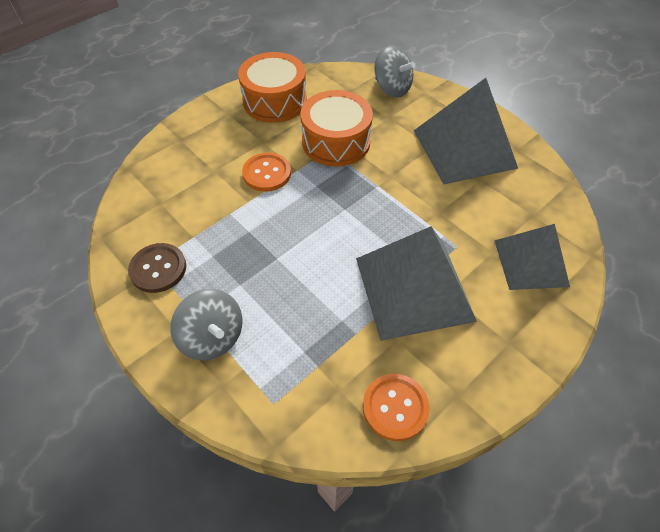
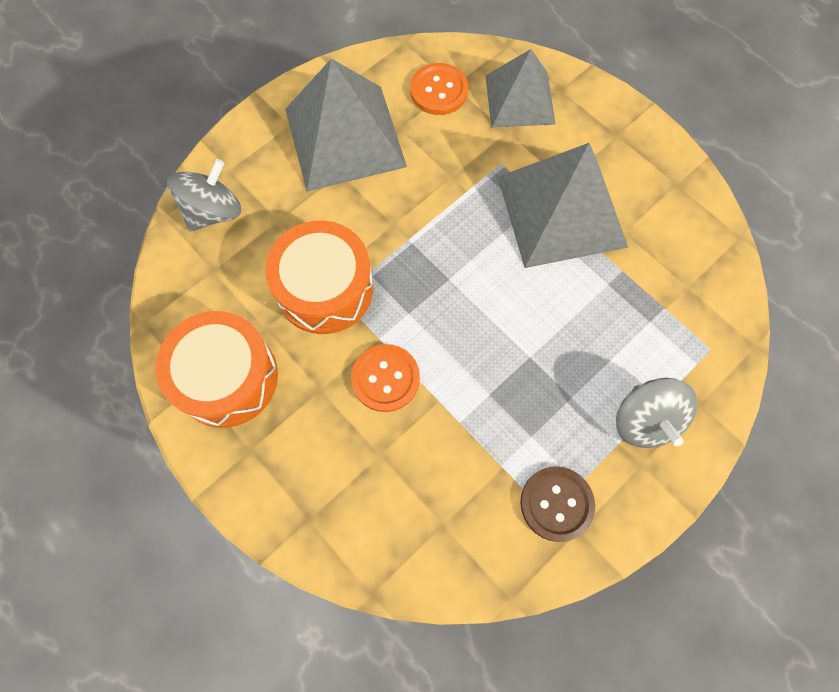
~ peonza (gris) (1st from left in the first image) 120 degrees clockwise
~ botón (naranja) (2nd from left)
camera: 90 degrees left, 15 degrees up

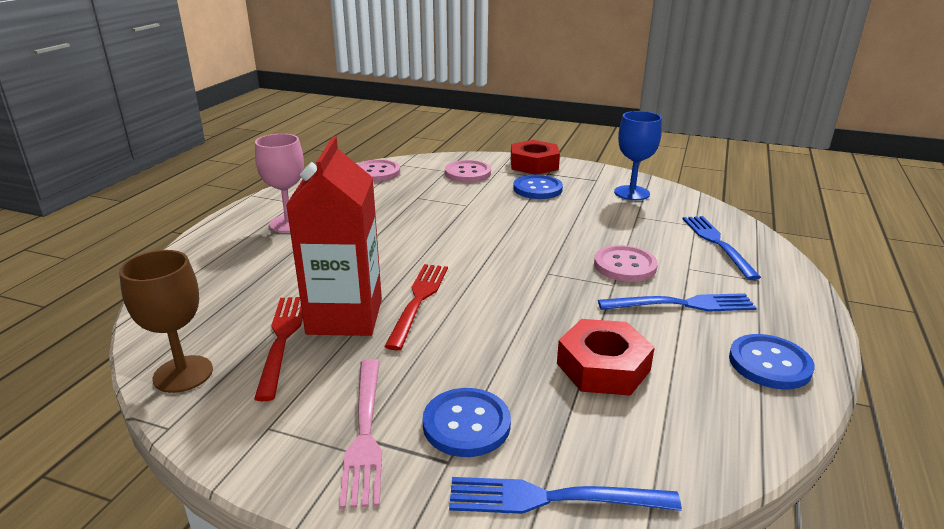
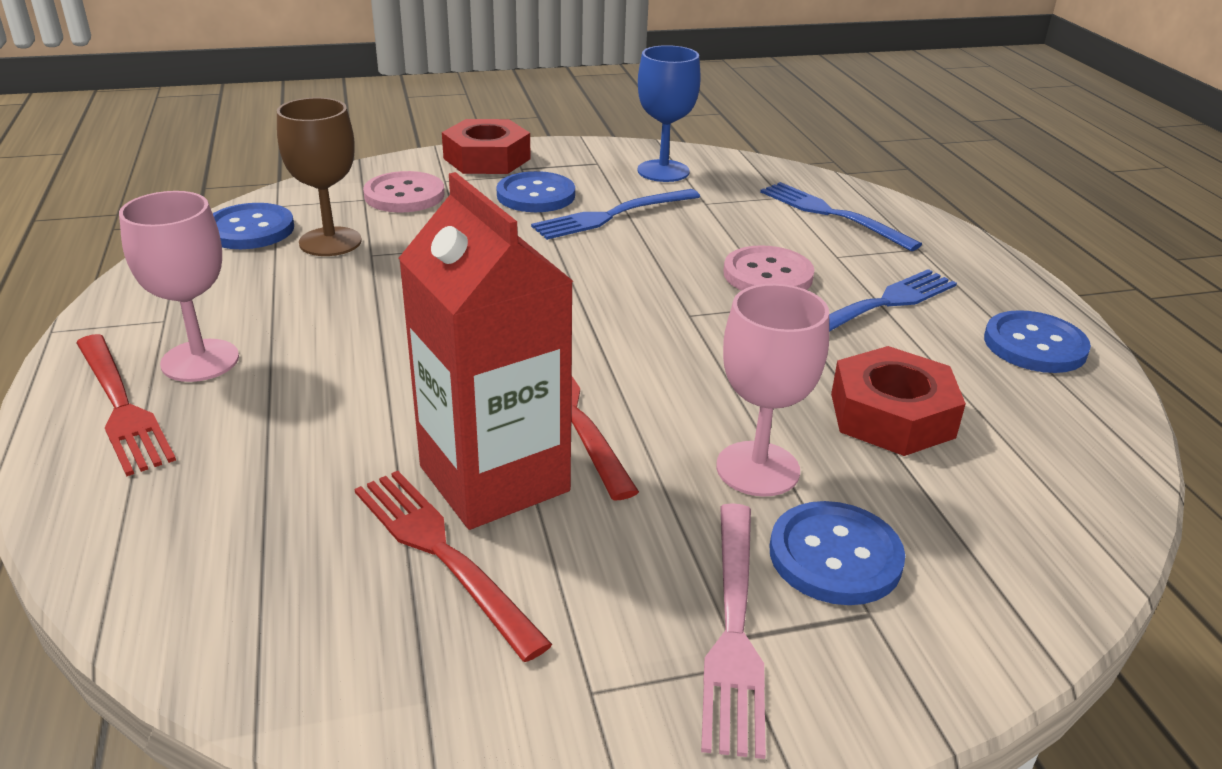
~ copa (marrón)
~ tenedor (rosa) 45 degrees clockwise
~ botón (rosa) (1st from left) to botón (azul) (1st from left)
~ tenedor (azul) (1st from left)
+ tenedor (rojo) (1st from left)
+ copa (rosa) (2nd from left)
camera: 35 degrees left, 5 degrees up

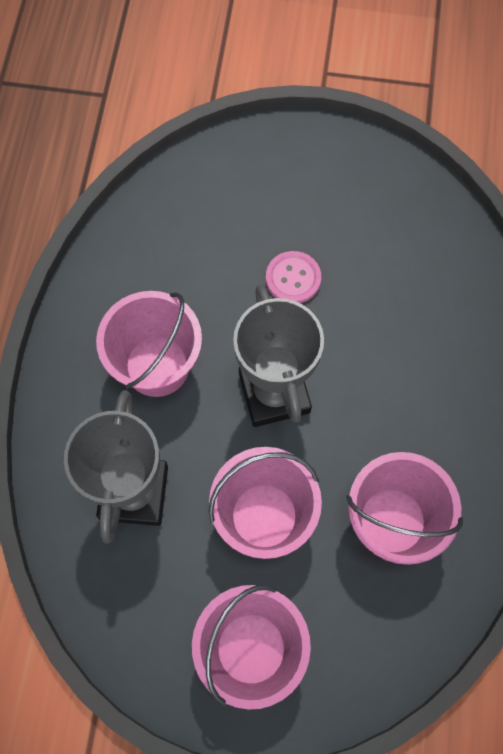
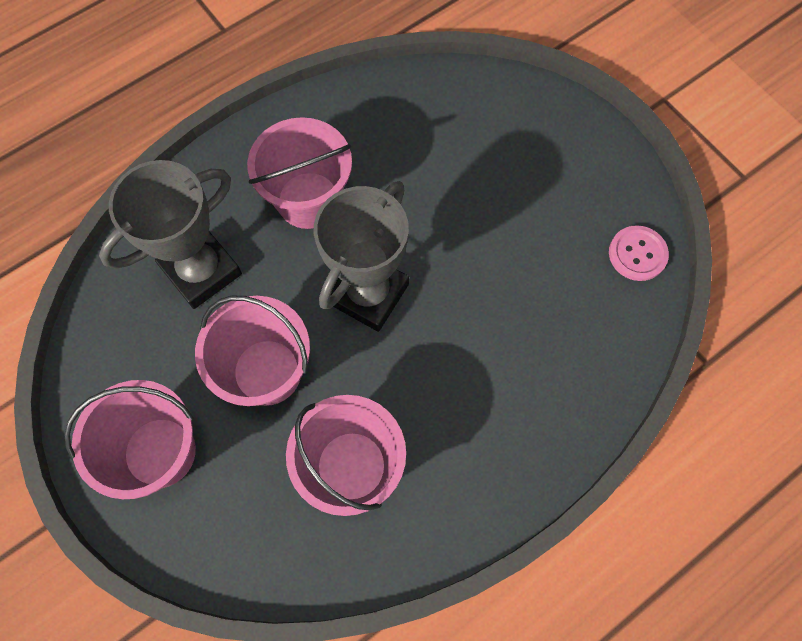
~ botón (rosa)
camera: 45 degrees right, 0 degrees up

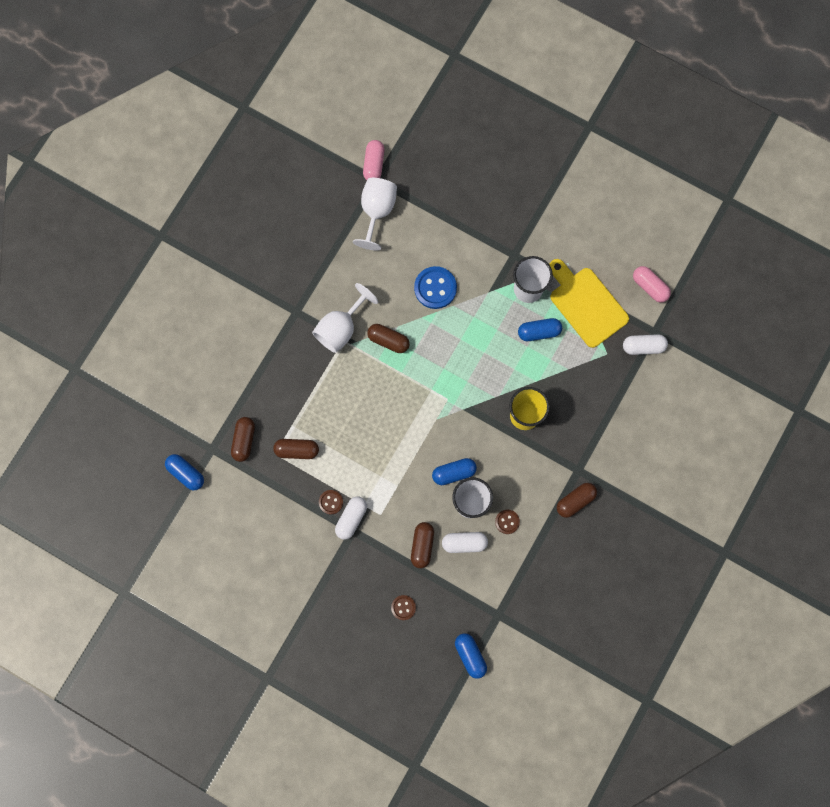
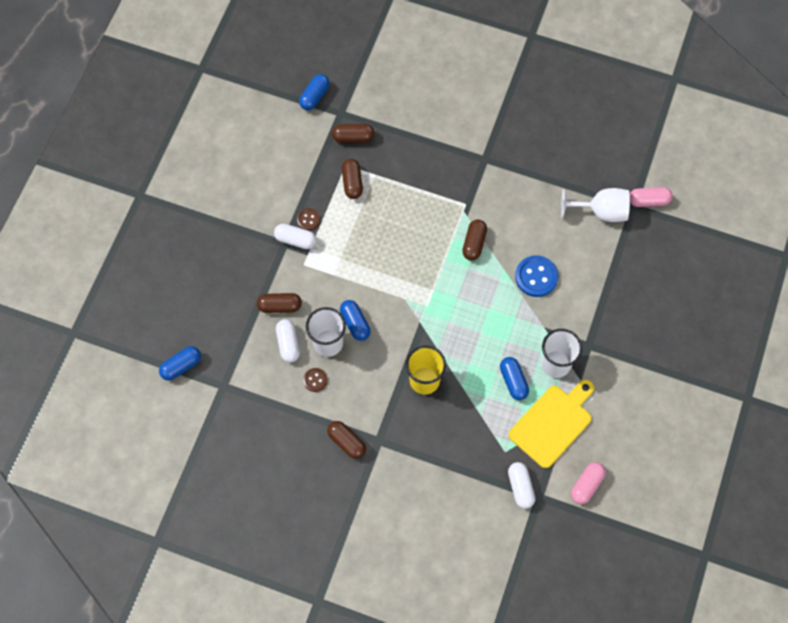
- copa (blanco) (1st from left)
- botón (marrón) (2nd from left)
camera: 80 degrees right, 10 degrees down

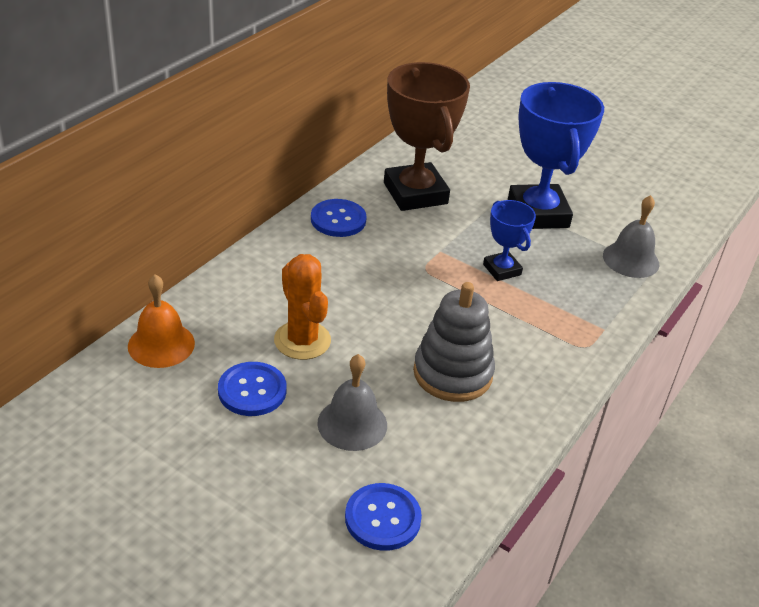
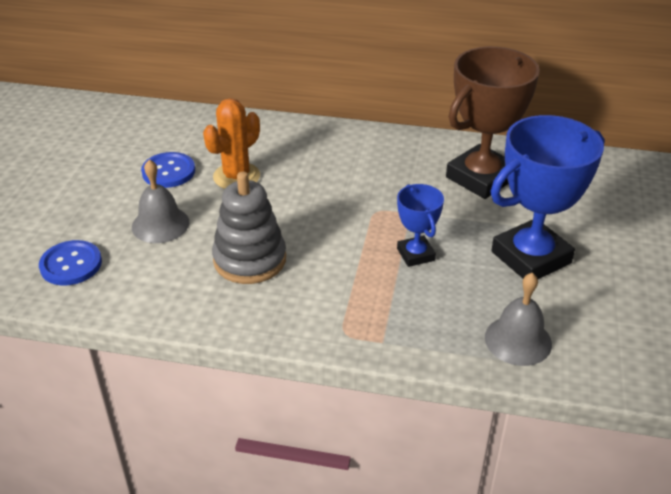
- campana (naranja)
- botón (azul) (2nd from left)
~ trofeo (azul) (1st from left) 60 degrees counterclockwise
camera: 70 degrees right, 0 degrees up

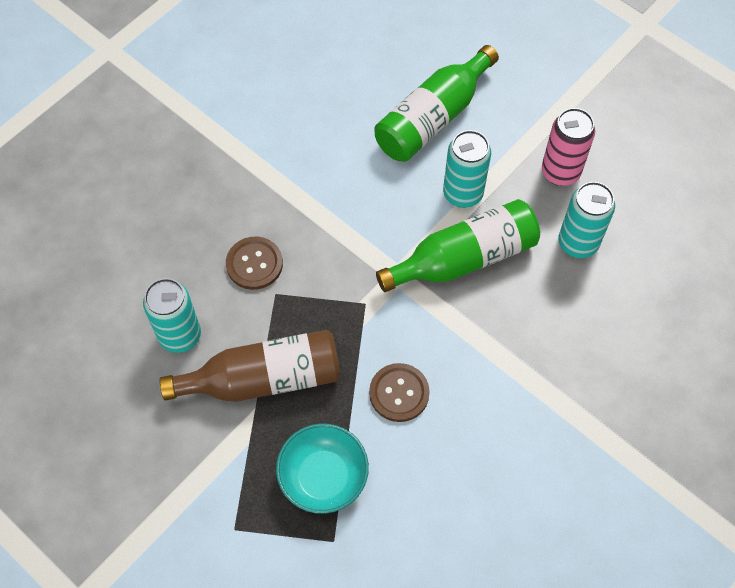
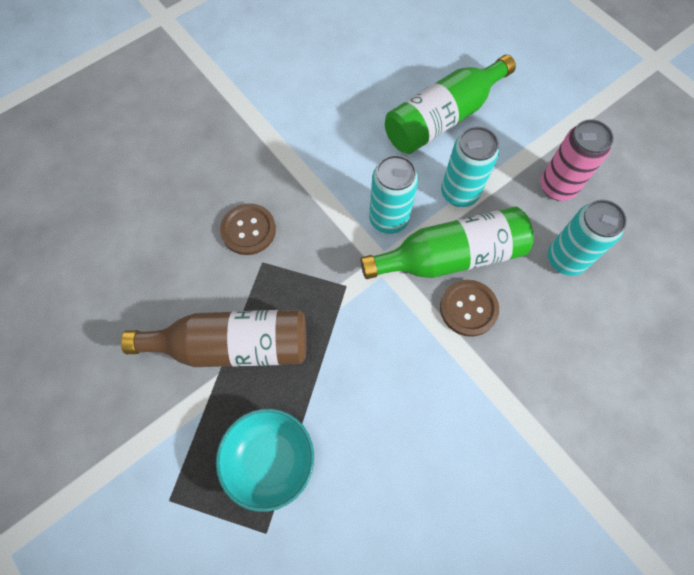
~ lata (turquesa) (1st from left)
~ botón (marrón) (2nd from left)
camera: 10 degrees right, 5 degrees up

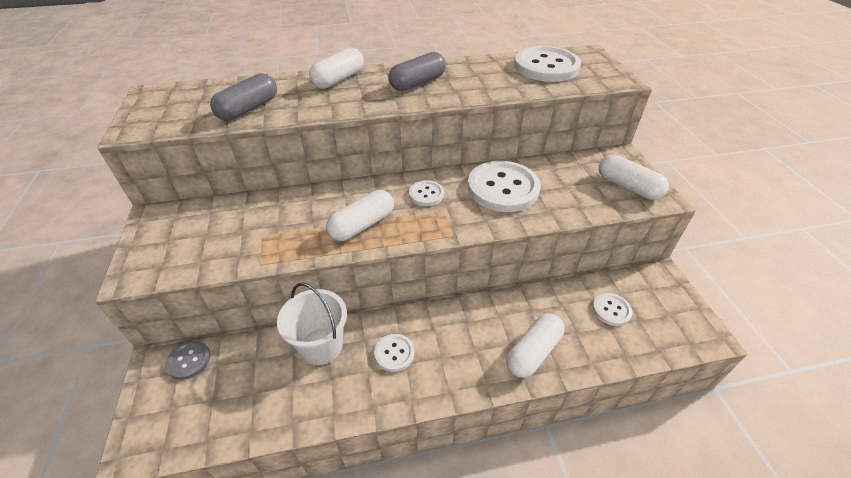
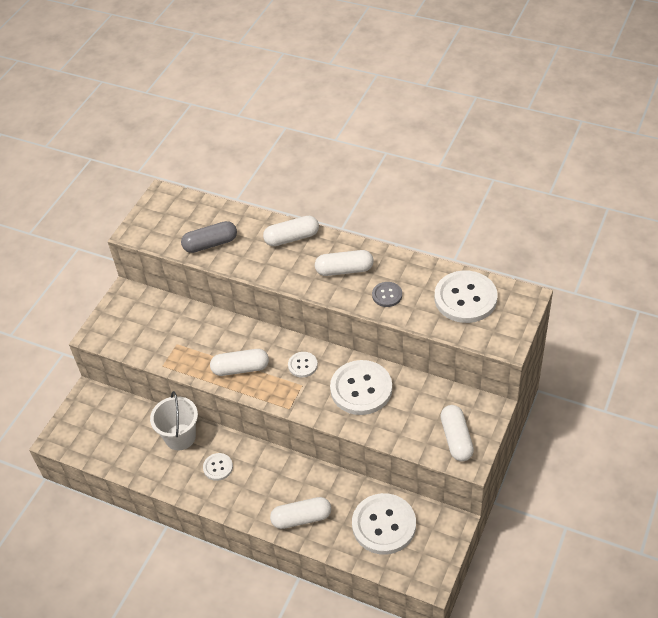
~ botón (gris)
~ cápsula (gris) (2nd from left) to cápsula (blanco) (4th from left)
~ botón (blanco) (5th from left in the first image) x2.05
camera: 40 degrees right, 5 degrees up

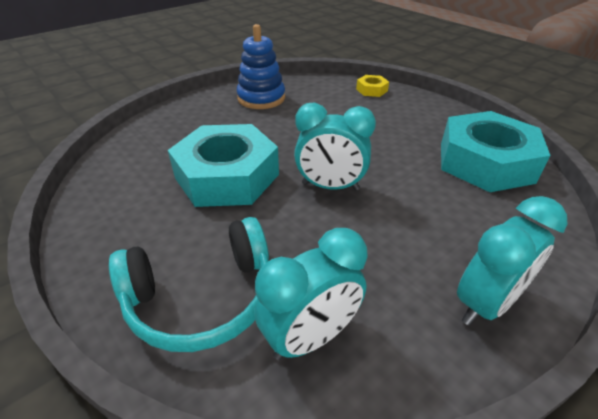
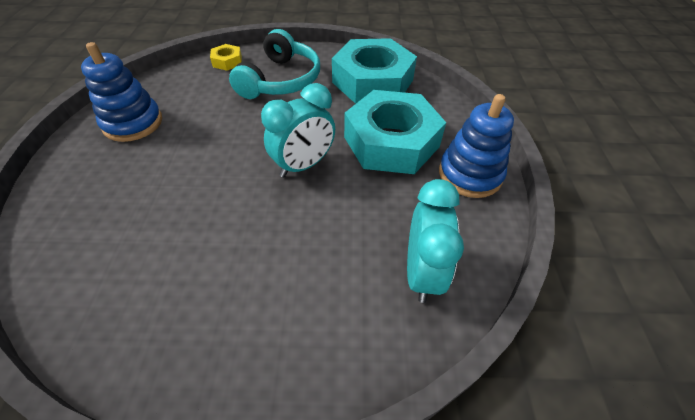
~ auriculares (turquesa)
~ tuerca (turquesa) (1st from left in the first image) to tuerca (turquesa) (2nd from left)
~ despertador (turquesa) (3rd from left) to juguete apilable (azul) (2nd from left)
camera: 50 degrees left, 10 degrees up

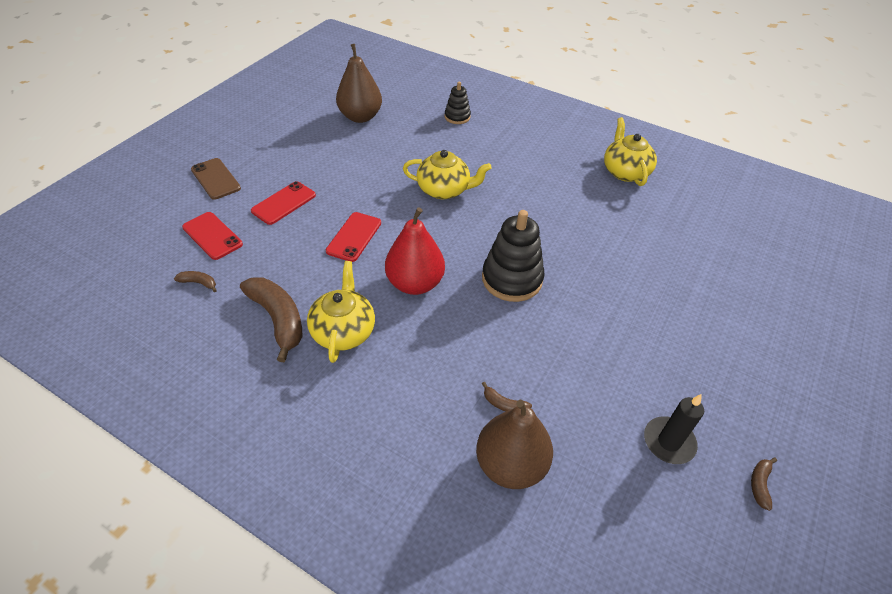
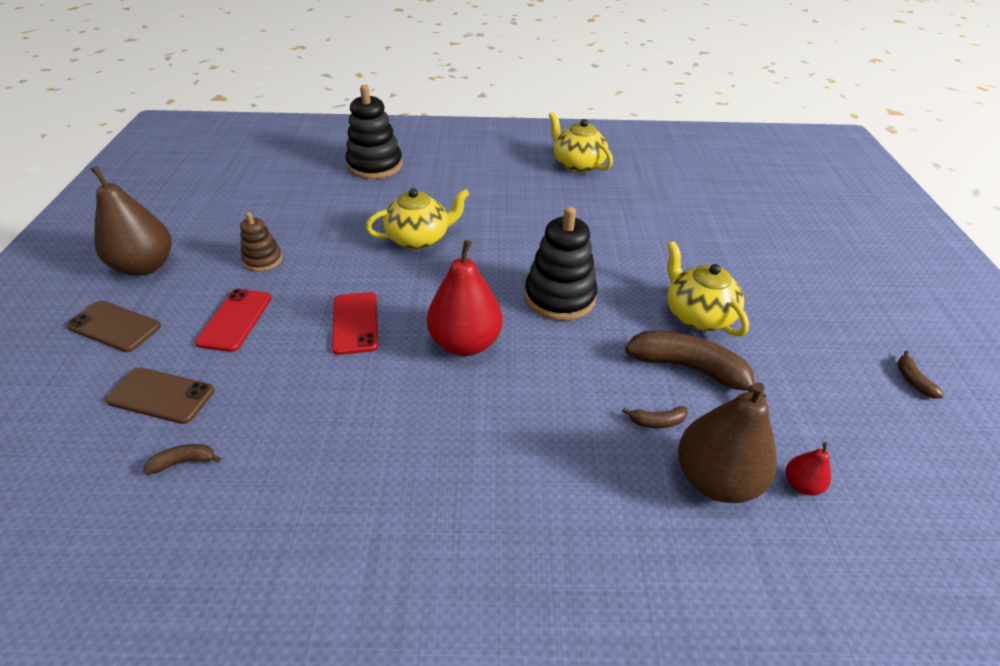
~ móvil (rojo) (1st from left) to móvil (marrón) (2nd from left)
~ plátano (marrón) (2nd from left in the first image) to plátano (marrón) (3rd from left)
~ tetera (amarillo) (1st from left in the first image) to tetera (amarillo) (3rd from left)
~ pera (marrón) (1st from left)
~ juguete apilable (negro) (1st from left) x1.79
- vela (negro)
+ juguete apilable (marrón)
+ pera (rojo) (2nd from left)
camera: 30 degrees left, 5 degrees down

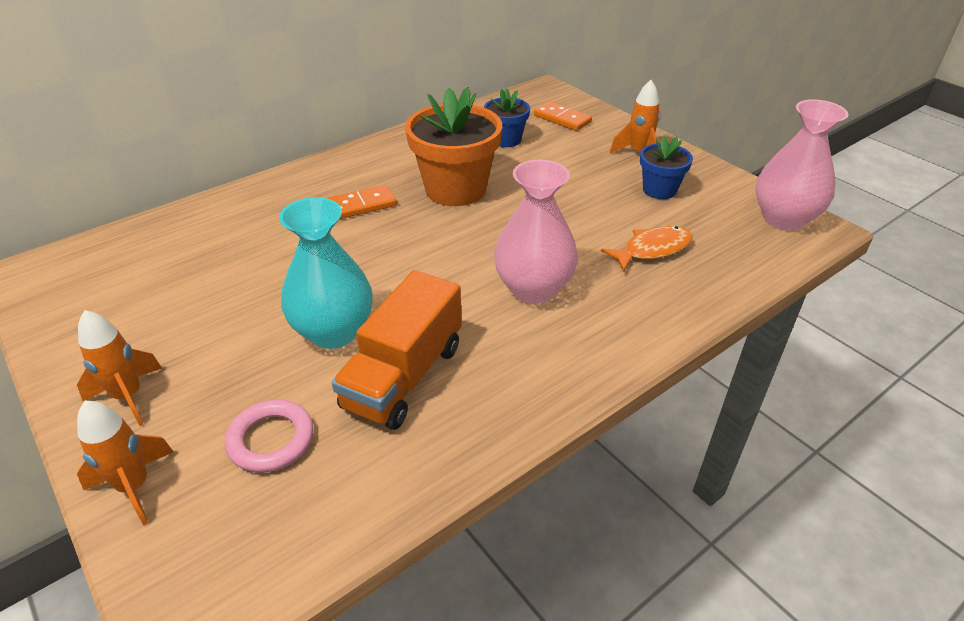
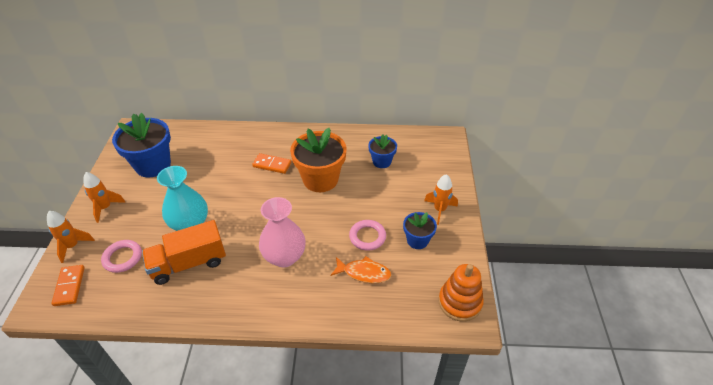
~ ficha de dominó (naranja) (2nd from left in the first image) to ficha de dominó (naranja) (1st from left)
~ florero (rosa) (2nd from left) to juguete apilable (naranja)
+ maceta (azul) (1st from left)
+ anillo (rosa) (2nd from left)
camera: 40 degrees right, 5 degrees up

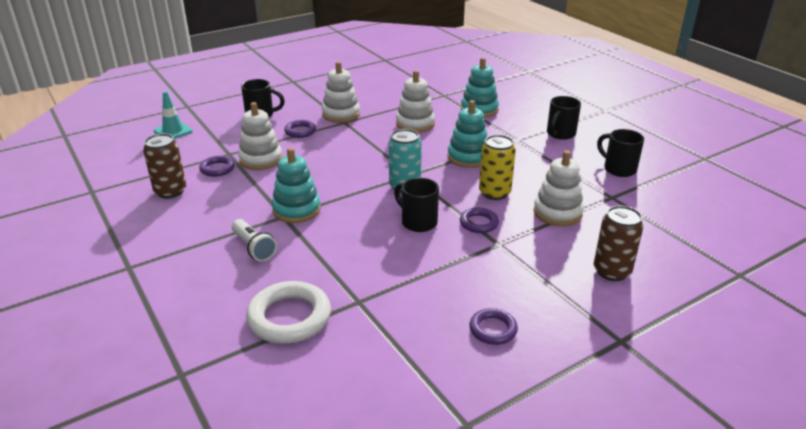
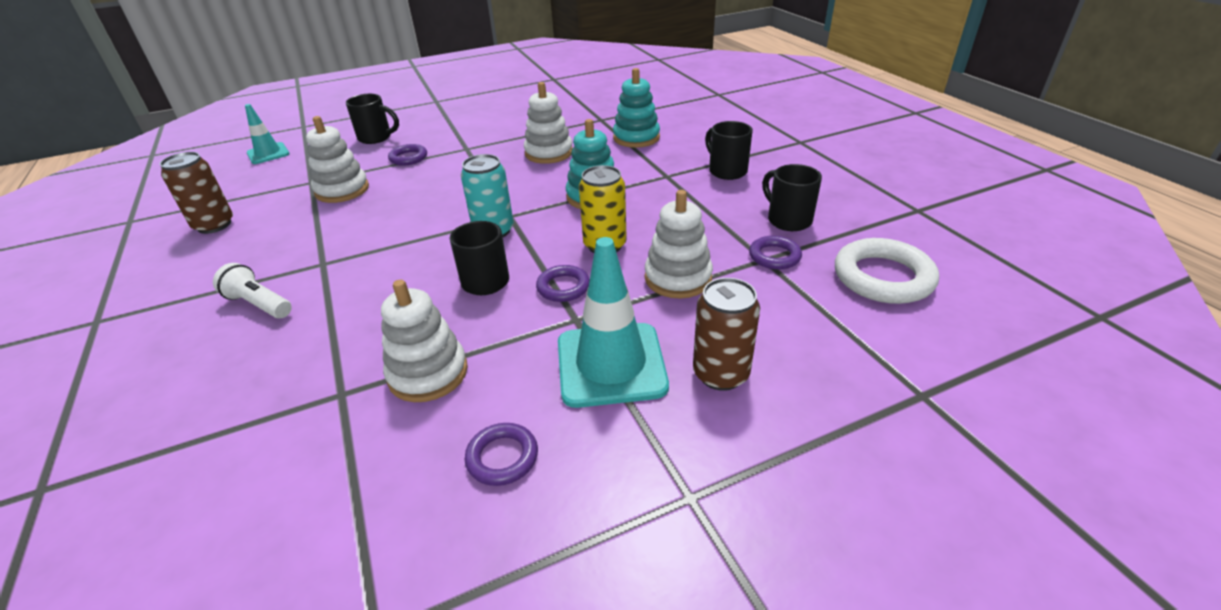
~ anillo (morado) (1st from left in the first image) to anillo (morado) (4th from left)
~ lámpara de mano (blanco) 150 degrees clockwise
~ anillo (blanco)
- juguete apilable (turquesa) (1st from left)
~ juguete apilable (blanco) (2nd from left)
~ taza (negro) (3rd from left) 105 degrees clockwise
+ cono de tráfico (turquesa) (2nd from left)
camera: 10 degrees right, 5 degrees up

